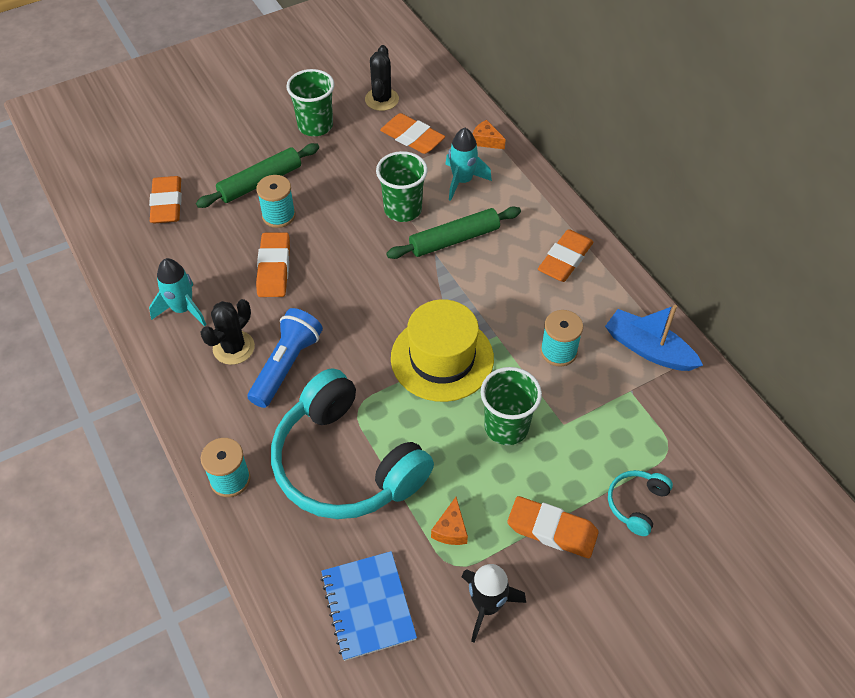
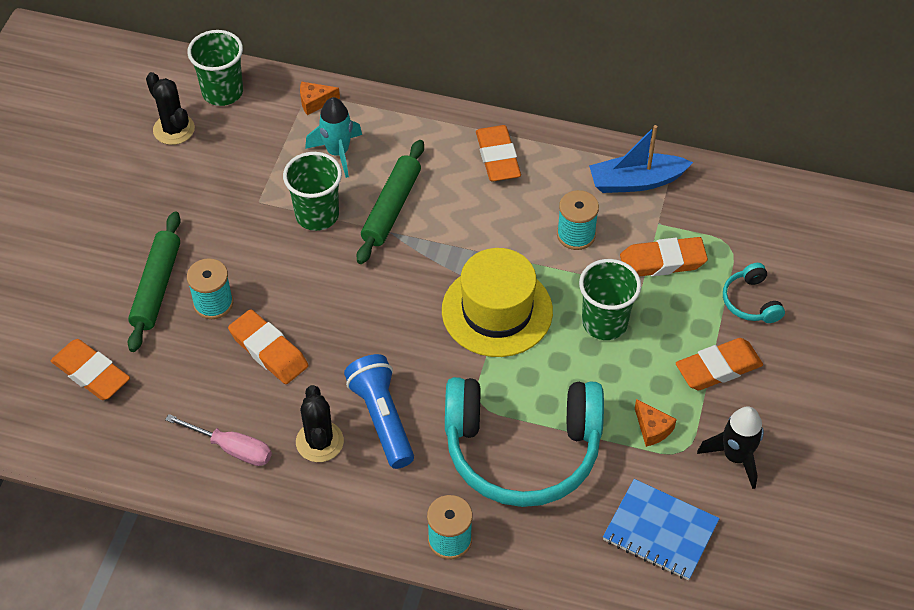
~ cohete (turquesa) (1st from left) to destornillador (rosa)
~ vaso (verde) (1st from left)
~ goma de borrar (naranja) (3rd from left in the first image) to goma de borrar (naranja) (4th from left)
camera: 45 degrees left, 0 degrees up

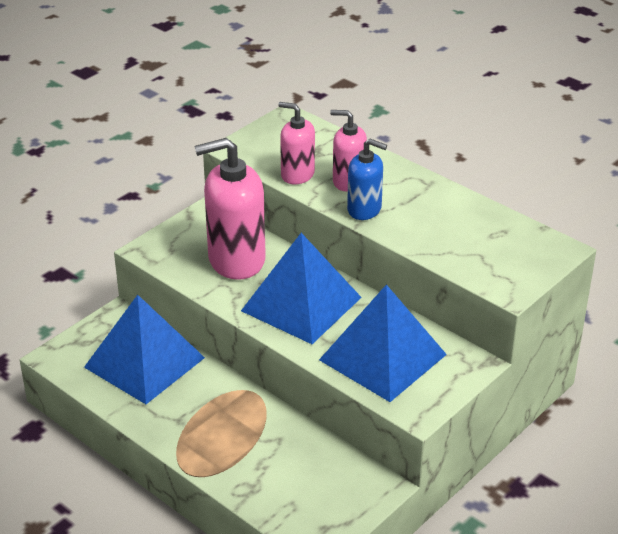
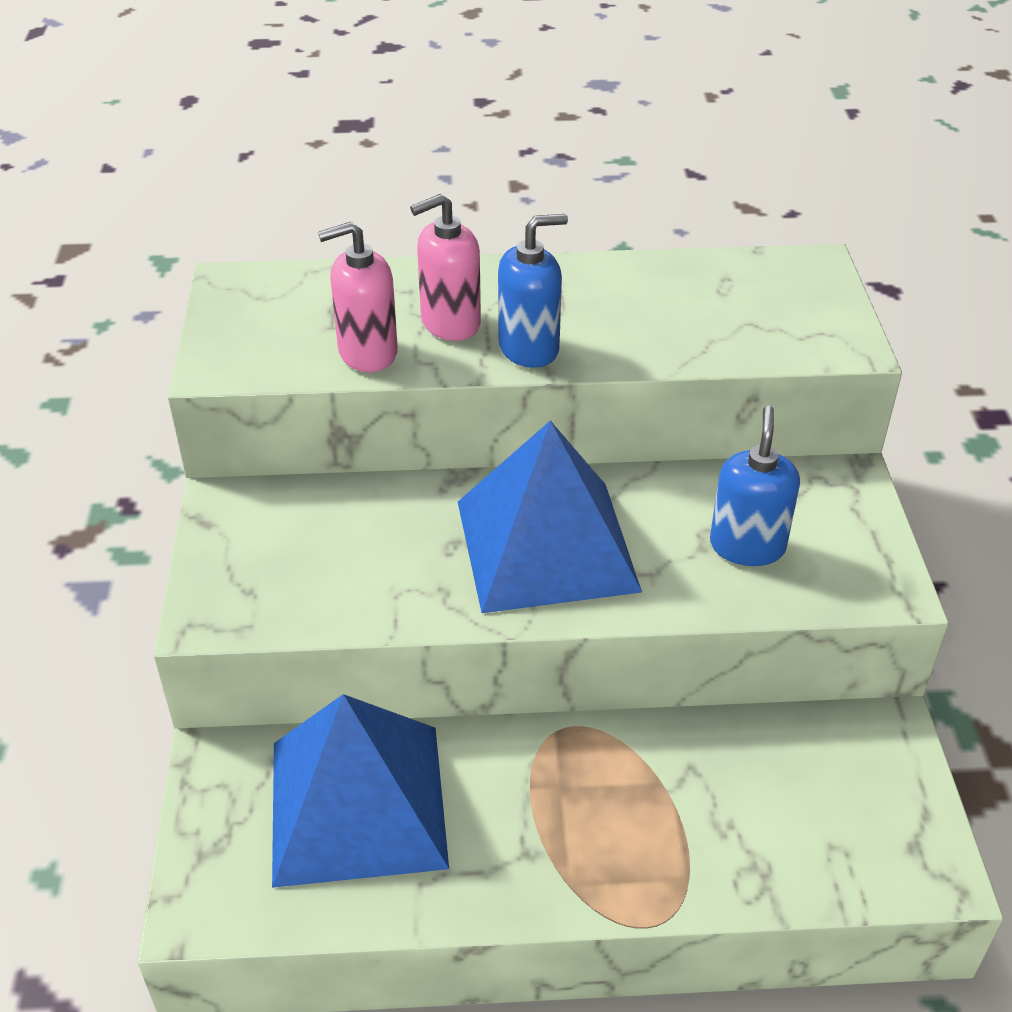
- dispensador de jabón (rosa) (1st from left)
~ pirámide (azul) (3rd from left) to dispensador de jabón (azul) (2nd from left)
camera: 45 degrees left, 5 degrees up

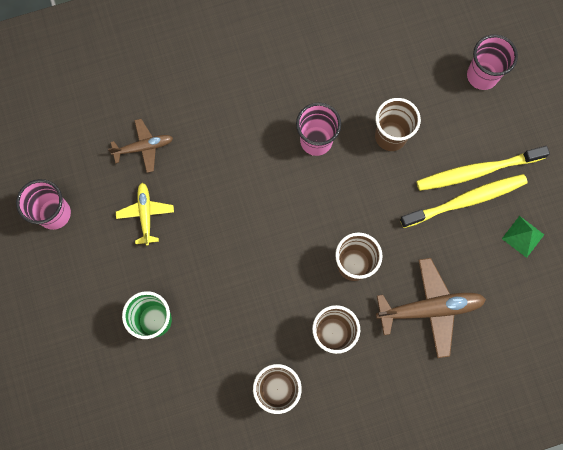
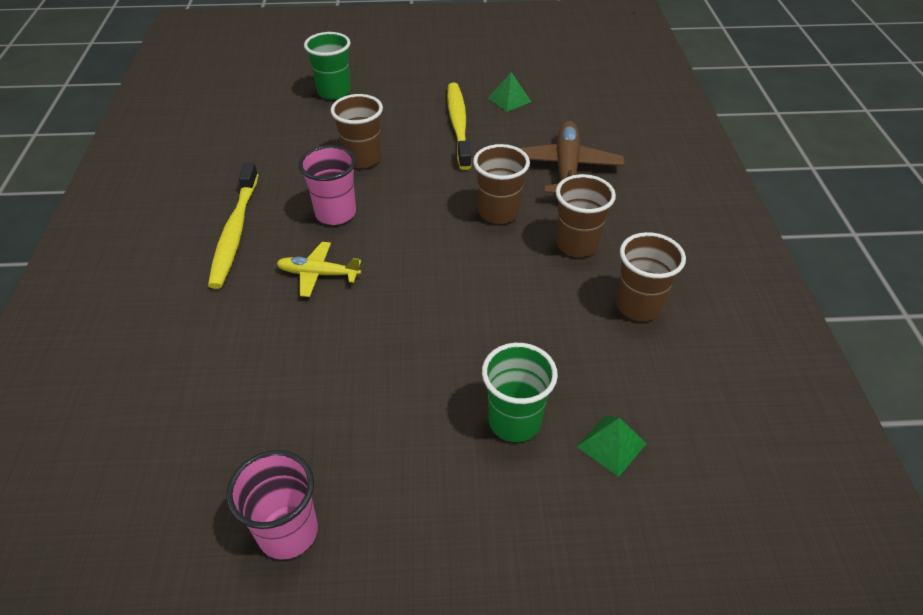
- avión (marrón) (1st from left)
~ avión (amarillo)
~ cepillo de dientes (amarillo) (2nd from left in the first image) to cepillo de dientes (amarillo) (1st from left)
~ vaso (rosa) (3rd from left) to vaso (verde) (1st from left)
+ pirámide (verde) (2nd from left)
camera: 75 degrees left, 30 degrees down

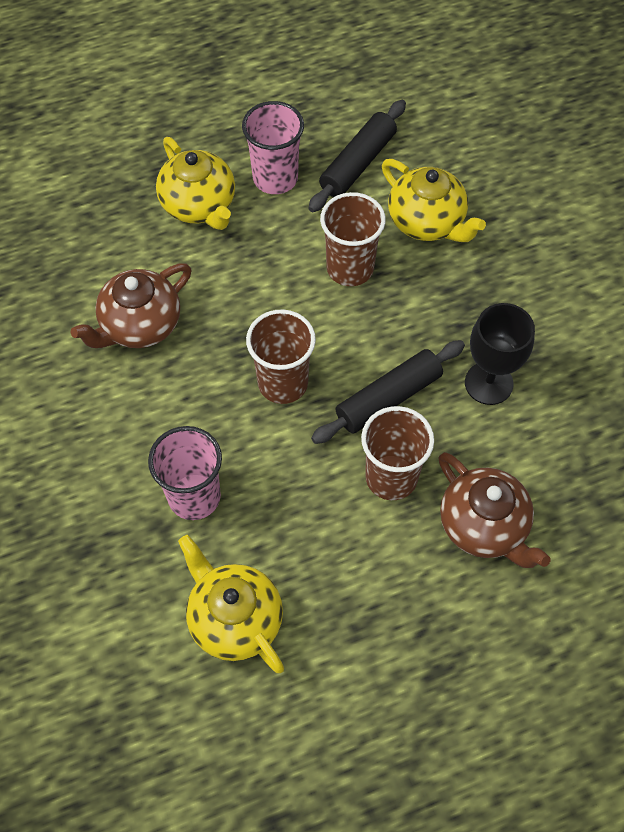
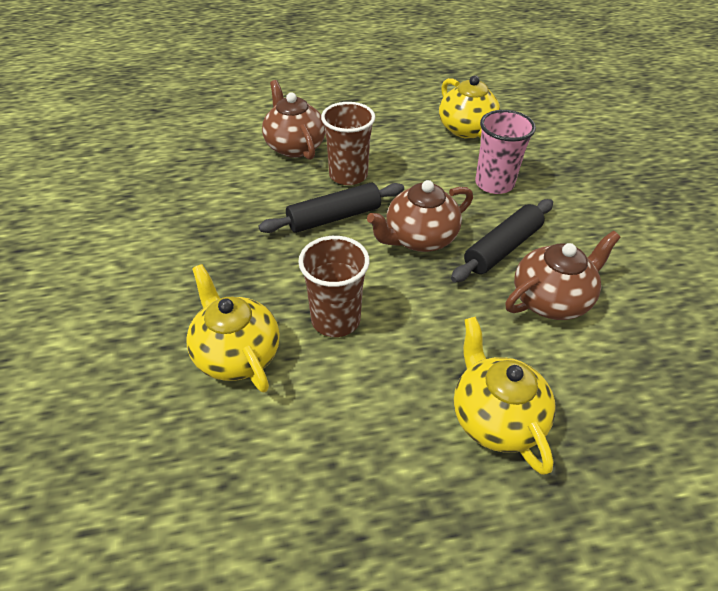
- vaso (rosa) (2nd from left)
~ vaso (marrón) (1st from left) to tetera (marrón) (2nd from left)
~ rodillo (negro) (1st from left in the first image) to rodillo (negro) (2nd from left)
- copa (negro)
camera: 170 degrees left, 15 degrees down

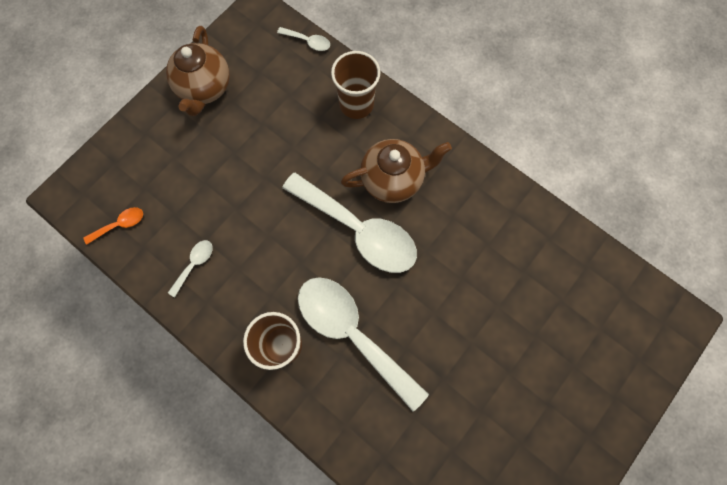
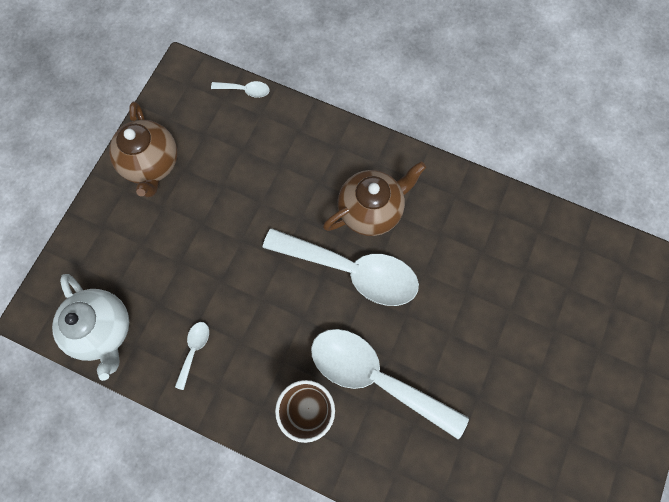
~ cuchara (naranja) to tetera (blanco)
- vaso (marrón) (2nd from left)
camera: 15 degrees left, 0 degrees up

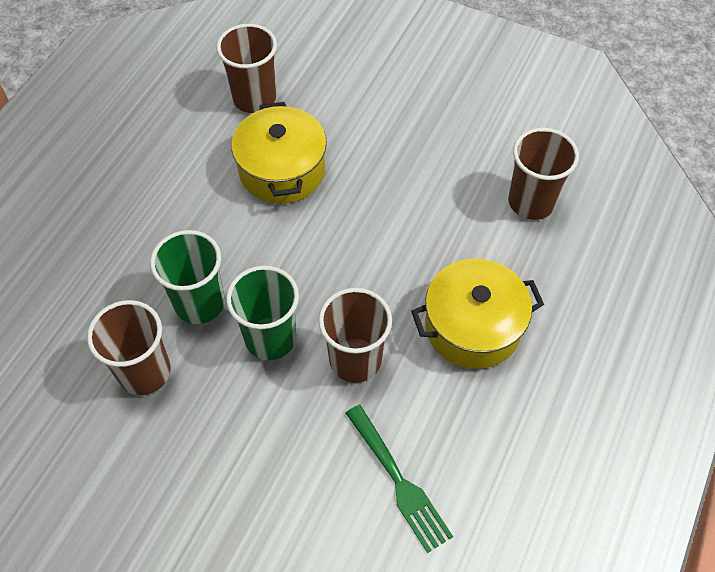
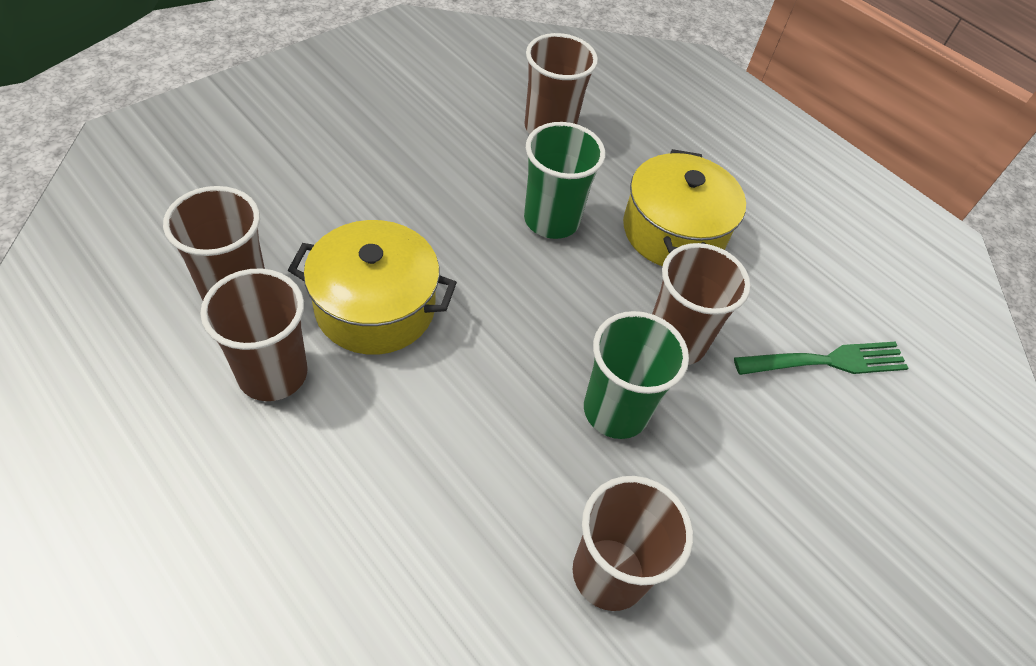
~ vaso (verde) (1st from left)
+ vaso (marrón) (2nd from left)
camera: 75 degrees left, 5 degrees down

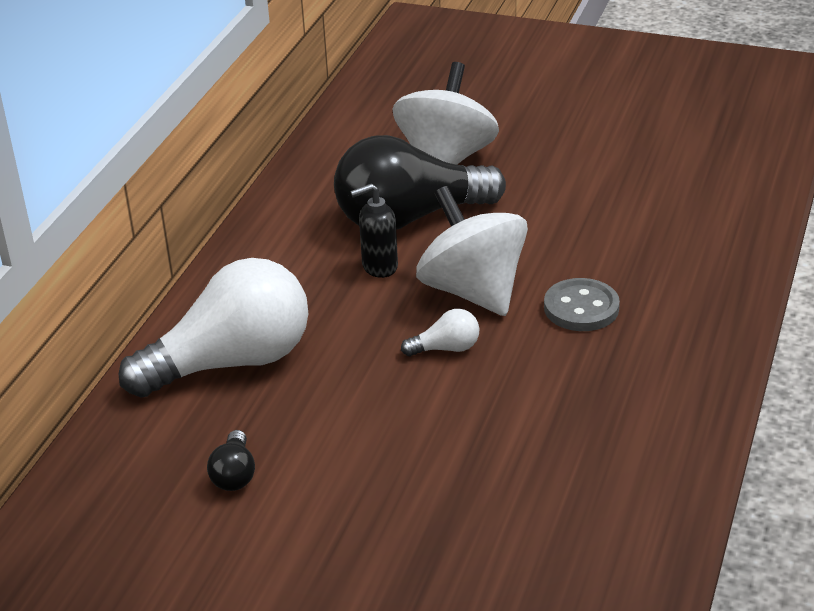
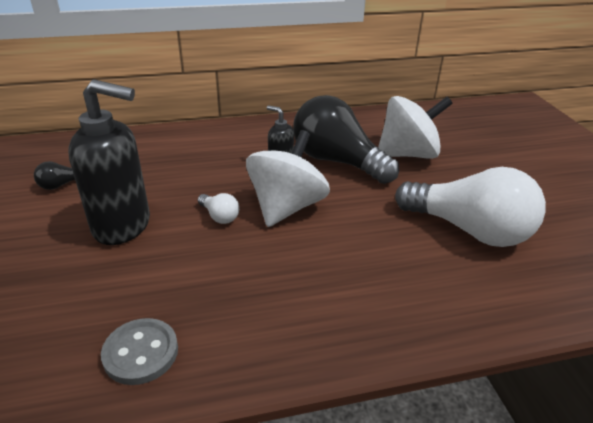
~ bombilla (blanco) (1st from left in the first image) to bombilla (blanco) (2nd from left)
~ botón (gris)
+ dispensador de jabón (negro) (1st from left)
camera: 55 degrees right, 0 degrees up

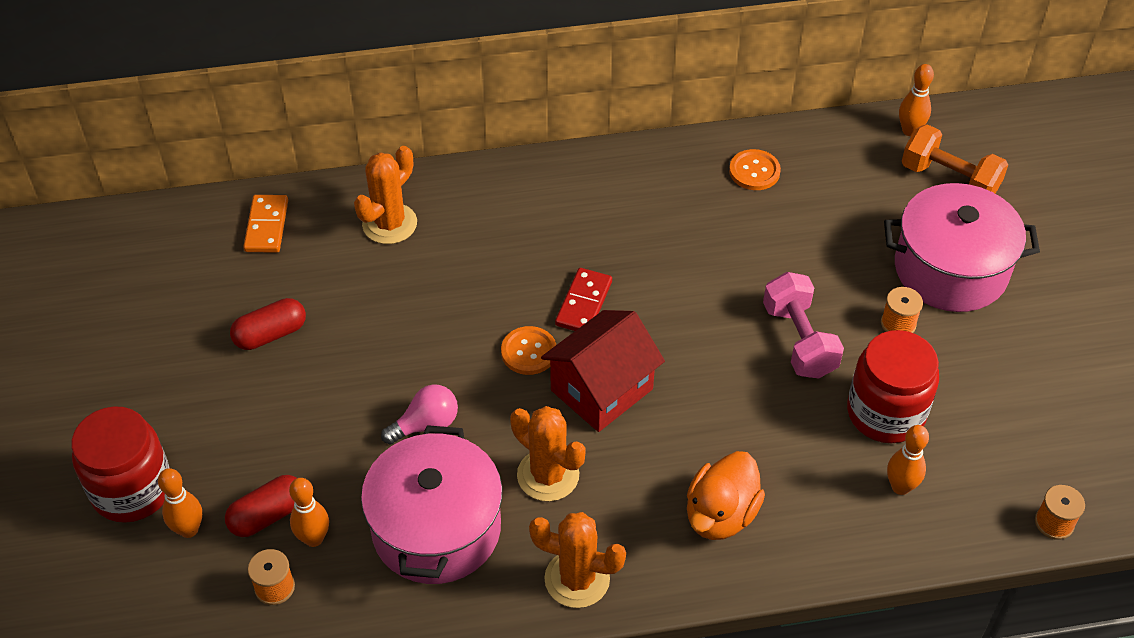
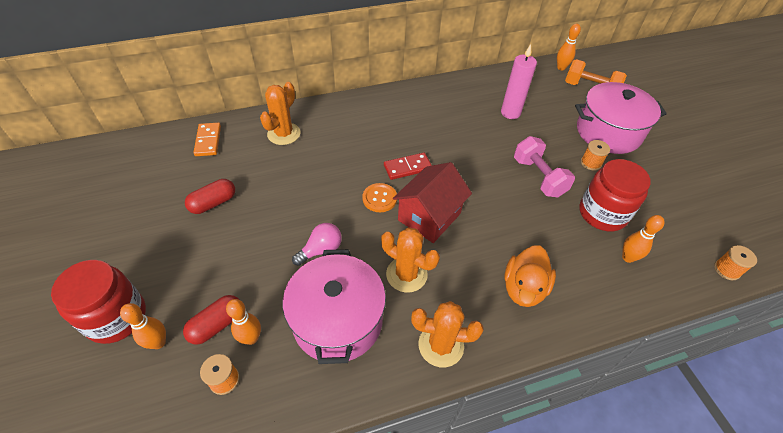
~ ficha de dominó (rojo) 60 degrees clockwise
- botón (naranja) (2nd from left)
+ vela (rosa)
camera: 10 degrees left, 0 degrees up

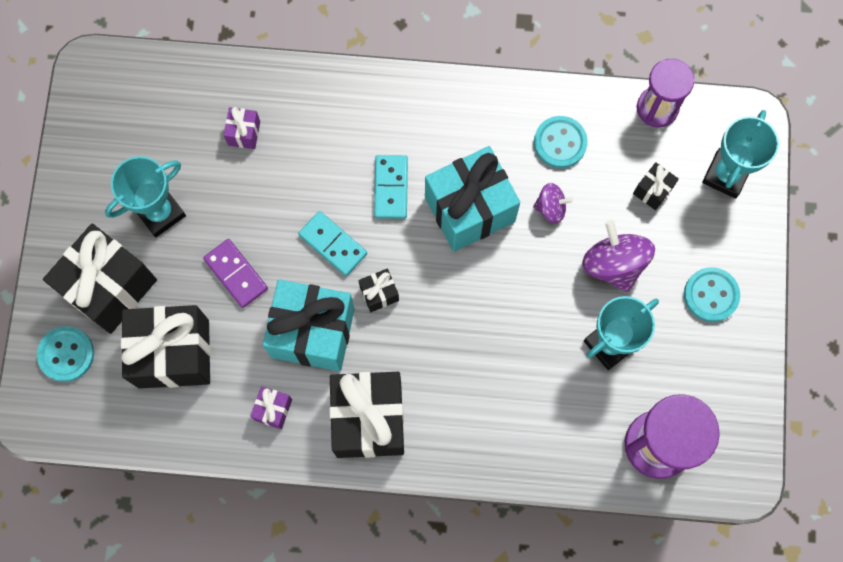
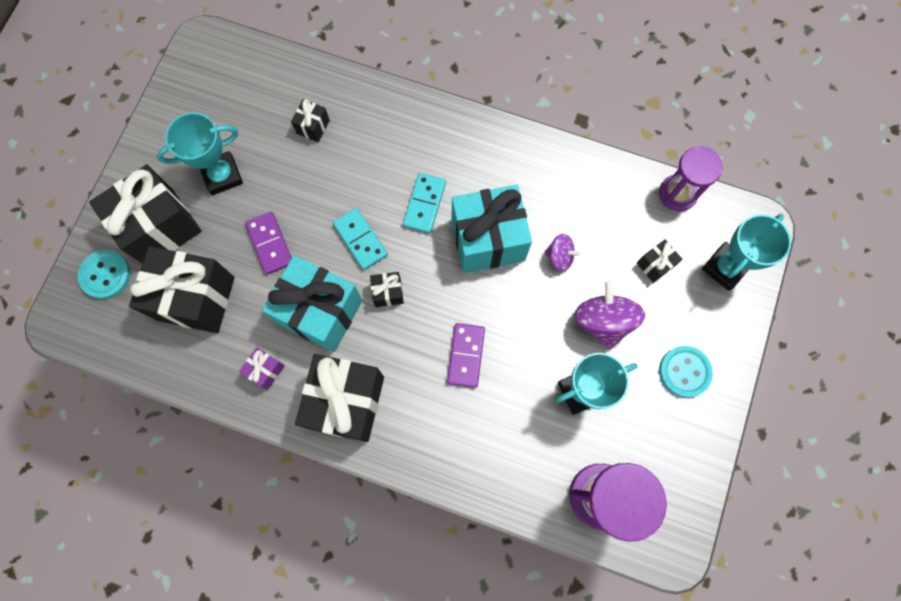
~ regalo (morado) (1st from left) to regalo (negro) (3rd from left)
- botón (turquesa) (2nd from left)
+ ficha de dominó (morado) (2nd from left)
camera: 15 degrees right, 0 degrees up

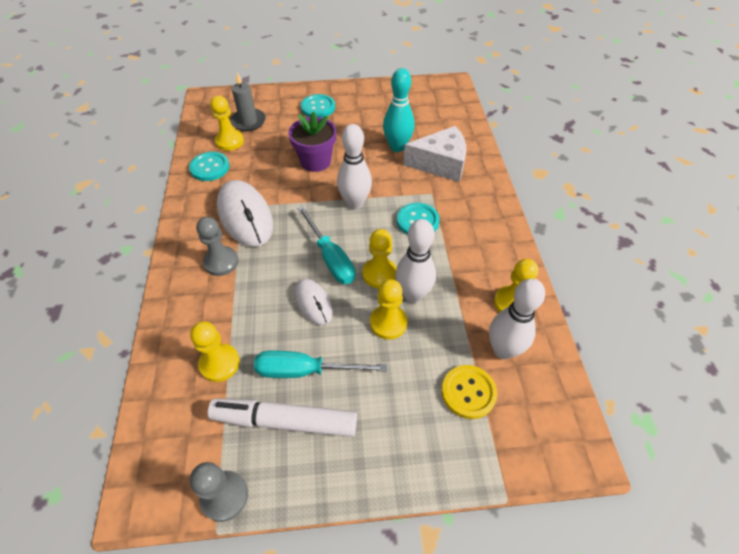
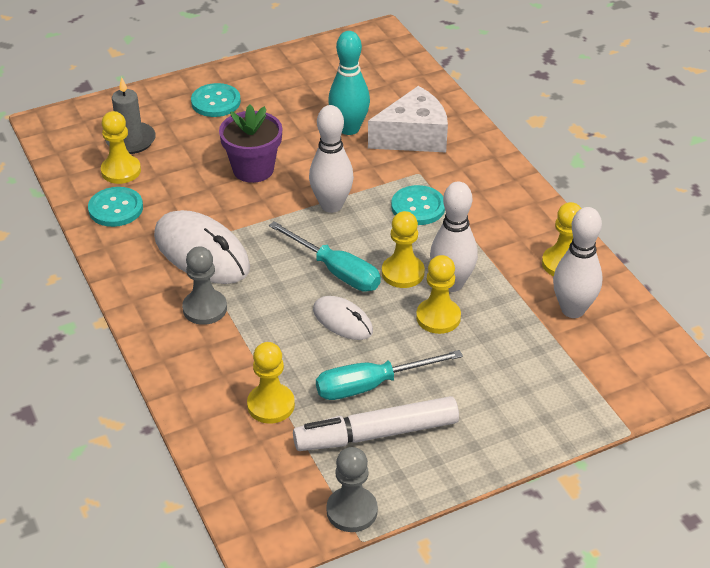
- botón (amarillo)
camera: 20 degrees left, 10 degrees down

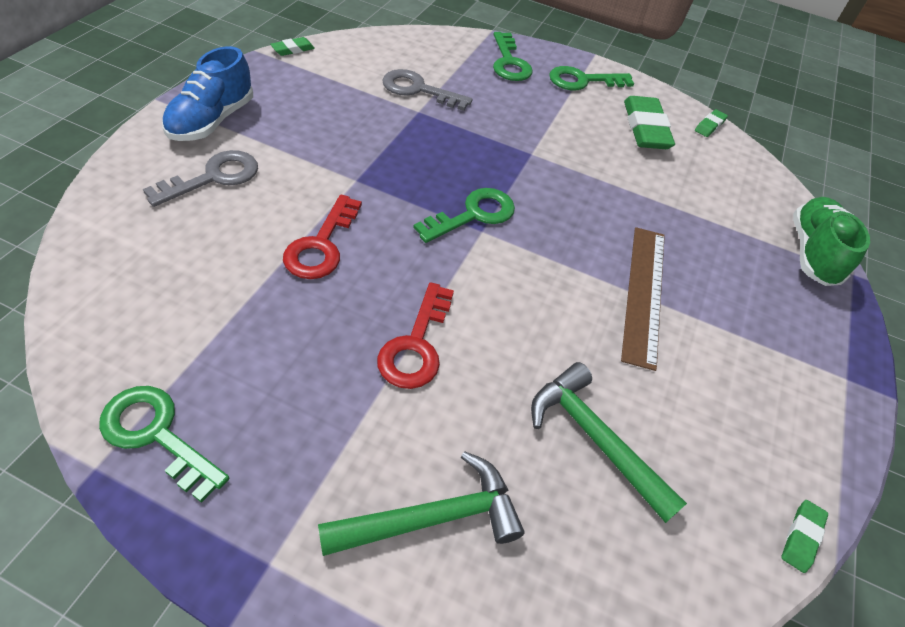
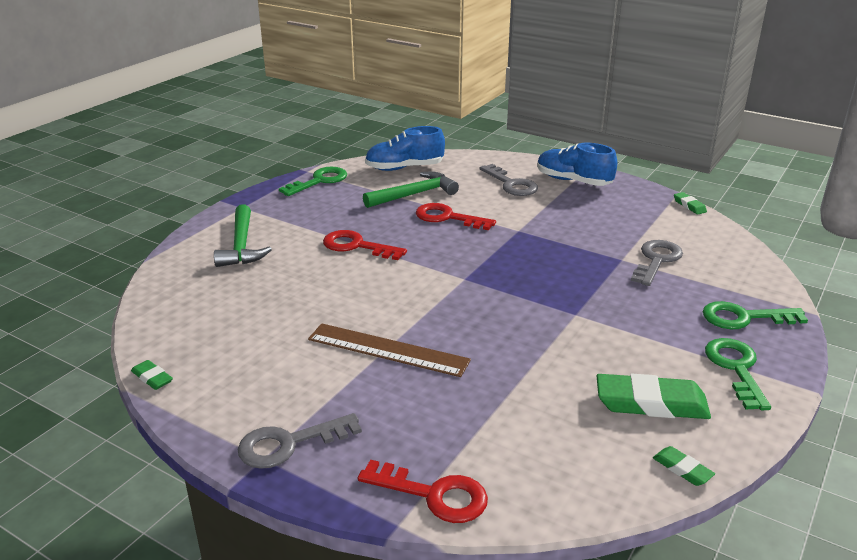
- llave (verde) (2nd from left)
~ martillo (verde) (2nd from left)
~ zapato (verde) to llave (rojo) (2nd from left)
+ llave (gris) (1st from left)
+ zapato (azul) (1st from left)
camera: 105 degrees right, 20 degrees down

